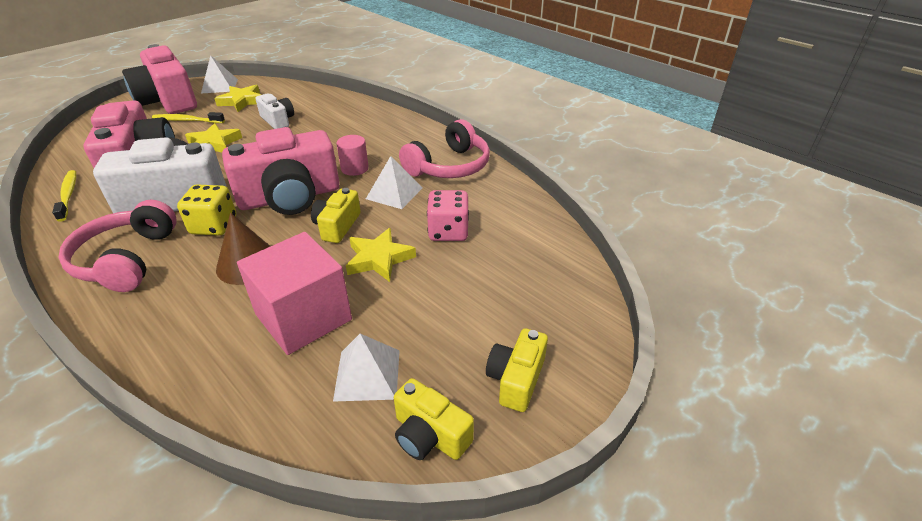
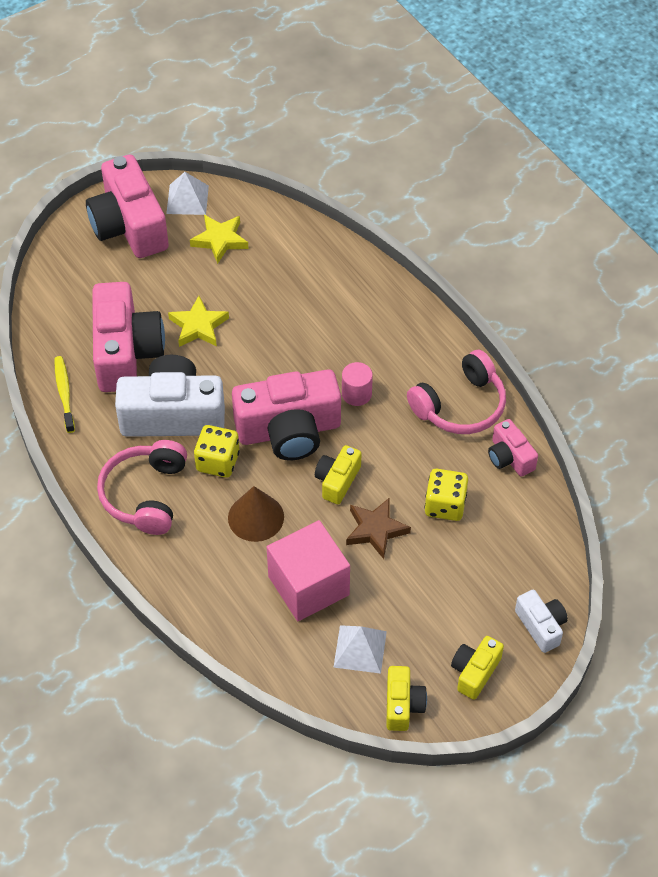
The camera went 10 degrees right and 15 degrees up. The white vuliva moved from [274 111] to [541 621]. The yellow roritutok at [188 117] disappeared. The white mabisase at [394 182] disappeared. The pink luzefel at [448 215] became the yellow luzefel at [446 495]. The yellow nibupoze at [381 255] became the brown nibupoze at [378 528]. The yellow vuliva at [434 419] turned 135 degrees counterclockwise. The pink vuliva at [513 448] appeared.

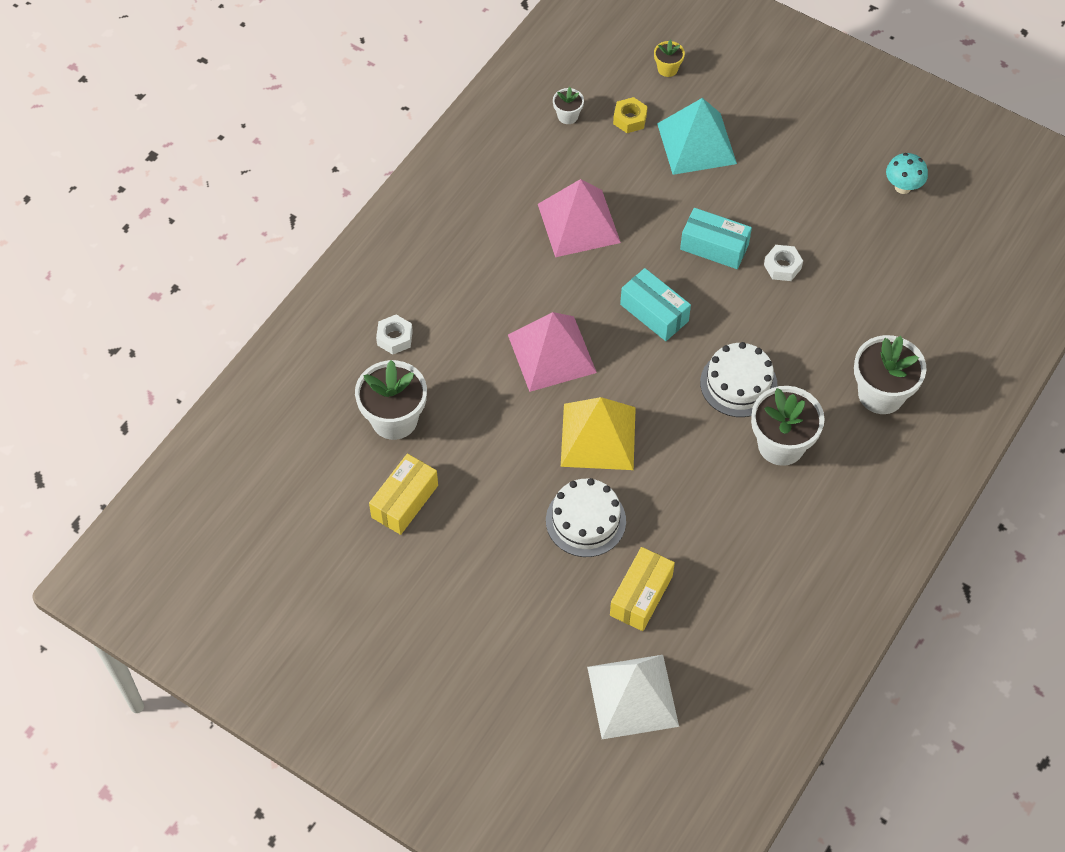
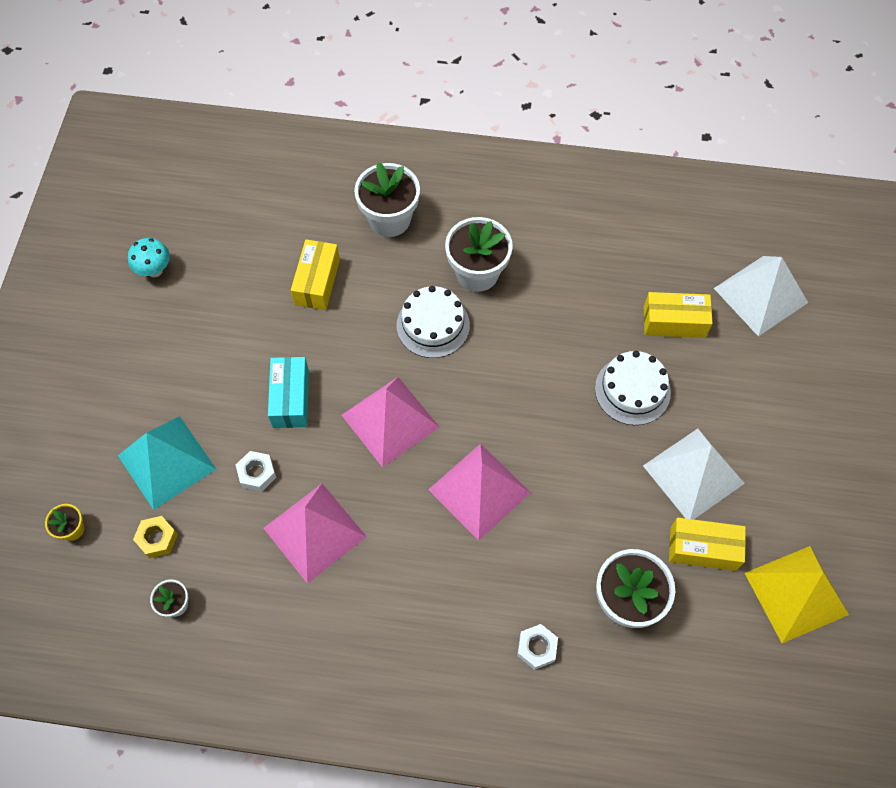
The camera went 115 degrees left and 5 degrees up. The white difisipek moved from [783 263] to [256 471]. The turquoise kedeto at [655 304] was replaced by the pink mabisase at [390 422]. The yellow mabisase moved from [598 433] to [797 594]. The yellow kedeto at [315 274] appeared. The white mabisase at [694 474] appeared.

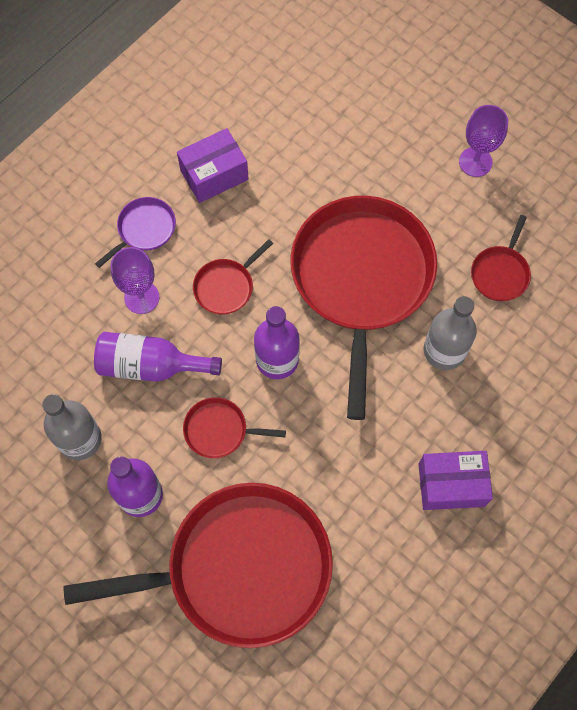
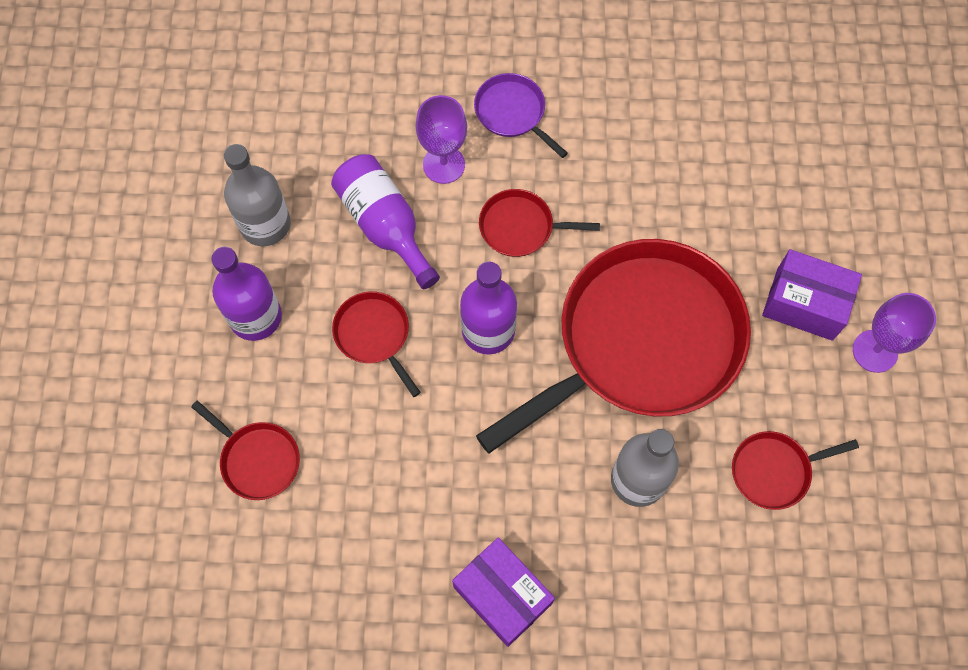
The camera went 50 degrees right and 0 degrees up. The purple kedeto moved from [213 165] to [812 295]. The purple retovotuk at [135 232] turned 135 degrees counterclockwise. The red retovotuk at [198 565] changed to 0.41 times the size.

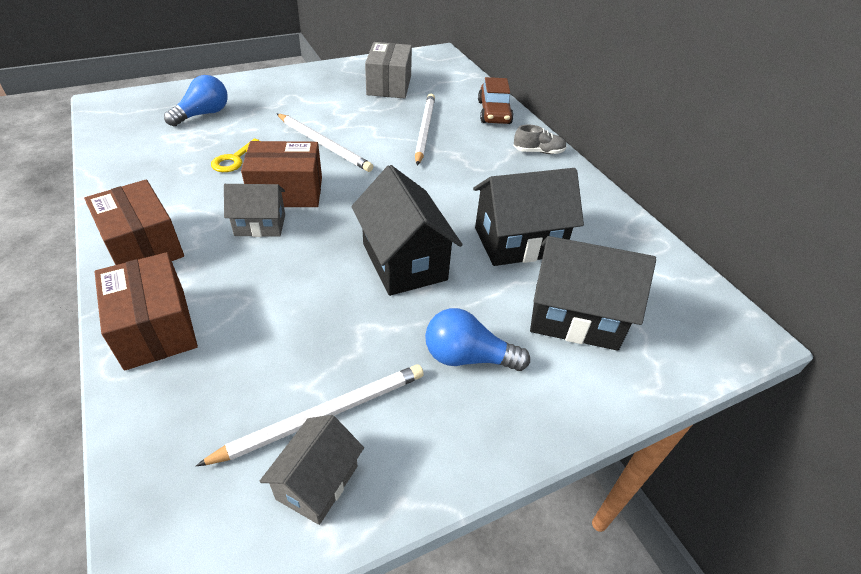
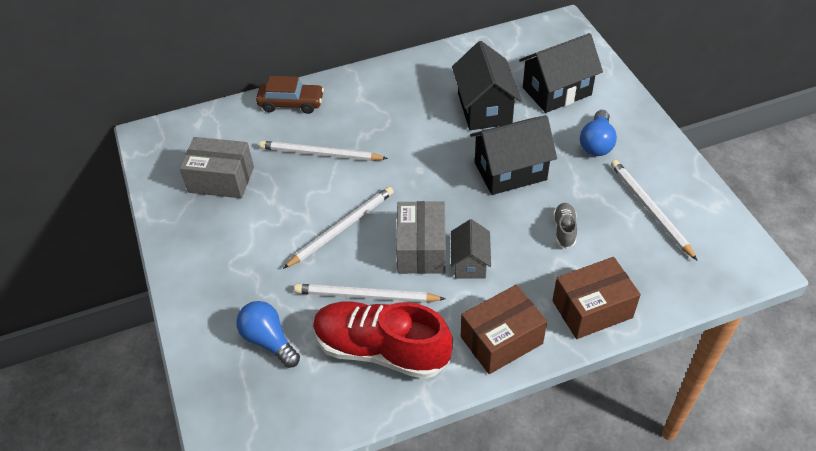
The camera went 80 degrees left and 5 degrees up. The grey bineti moved from [540 139] to [565 226]. The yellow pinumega at [235 155] was replaced by the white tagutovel at [369 293]. The brown kedeto at [281 174] became the grey kedeto at [421 237]. The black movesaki at [593 293] turned 45 degrees clockwise. The grey movesaki at [311 470] disappeared. The red bineti at [383 340] appeared.

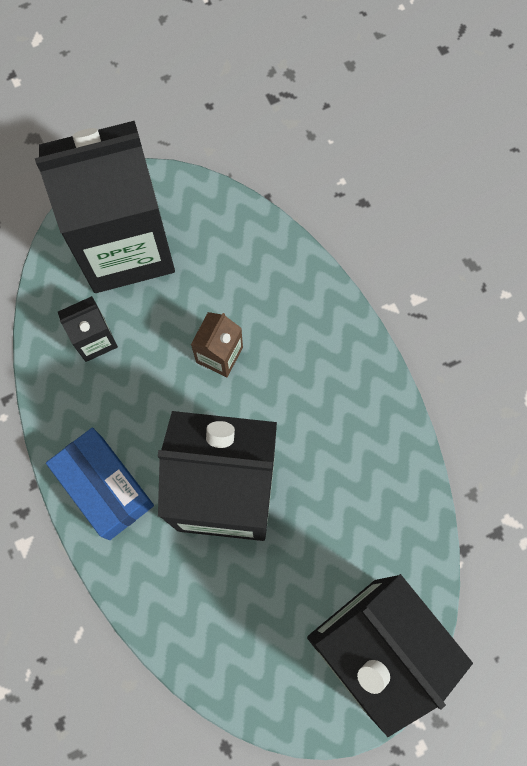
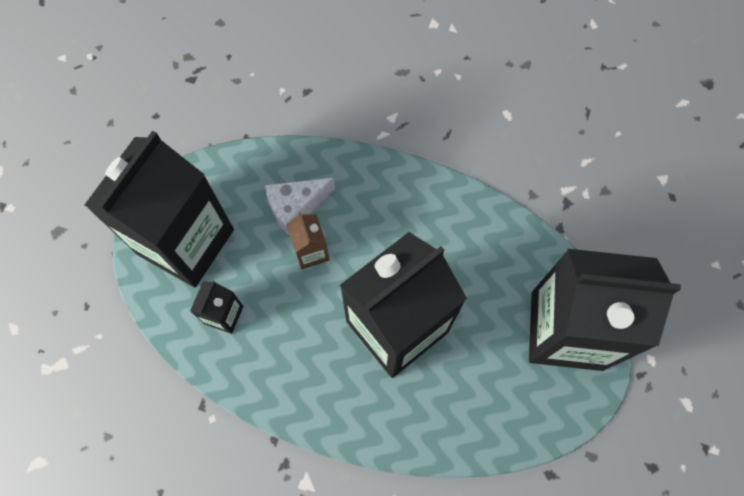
The camera went 45 degrees left and 5 degrees down. The blue kedeto at [100 484] disappeared. The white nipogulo at [300 206] appeared.

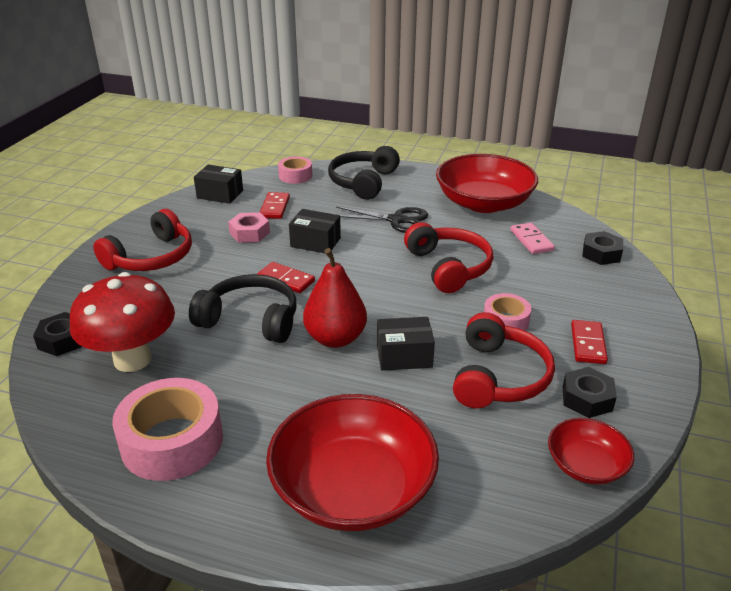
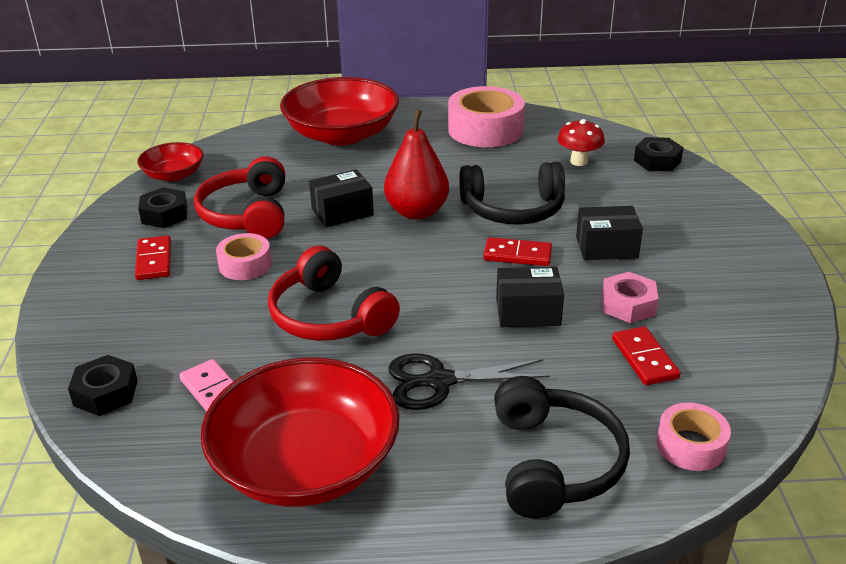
The camera went 160 degrees right and 0 degrees up. The black kedeto moved from [218 184] to [609 233]. The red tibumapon at [142 240] disappeared. The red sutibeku at [122 322] changed to 0.52 times the size.

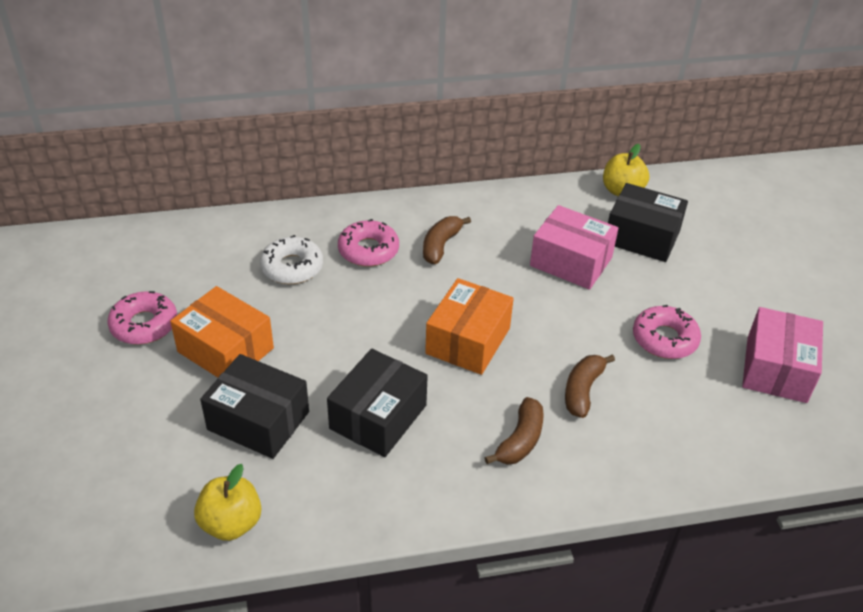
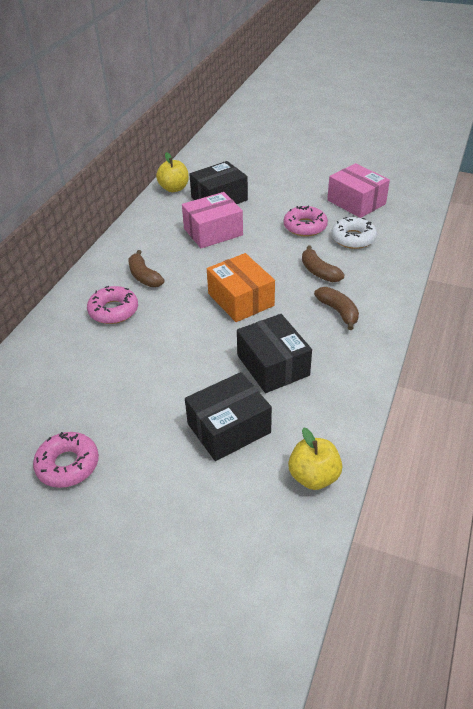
The camera went 55 degrees left and 0 degrees up. The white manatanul moved from [291 259] to [354 233]. The orange kedeto at [222 331] disappeared.

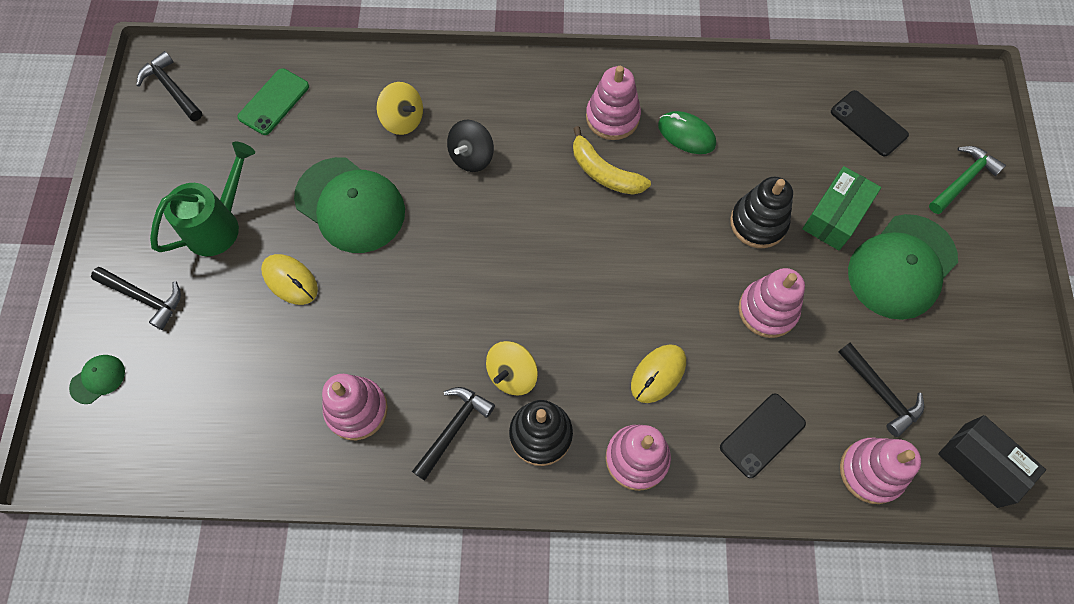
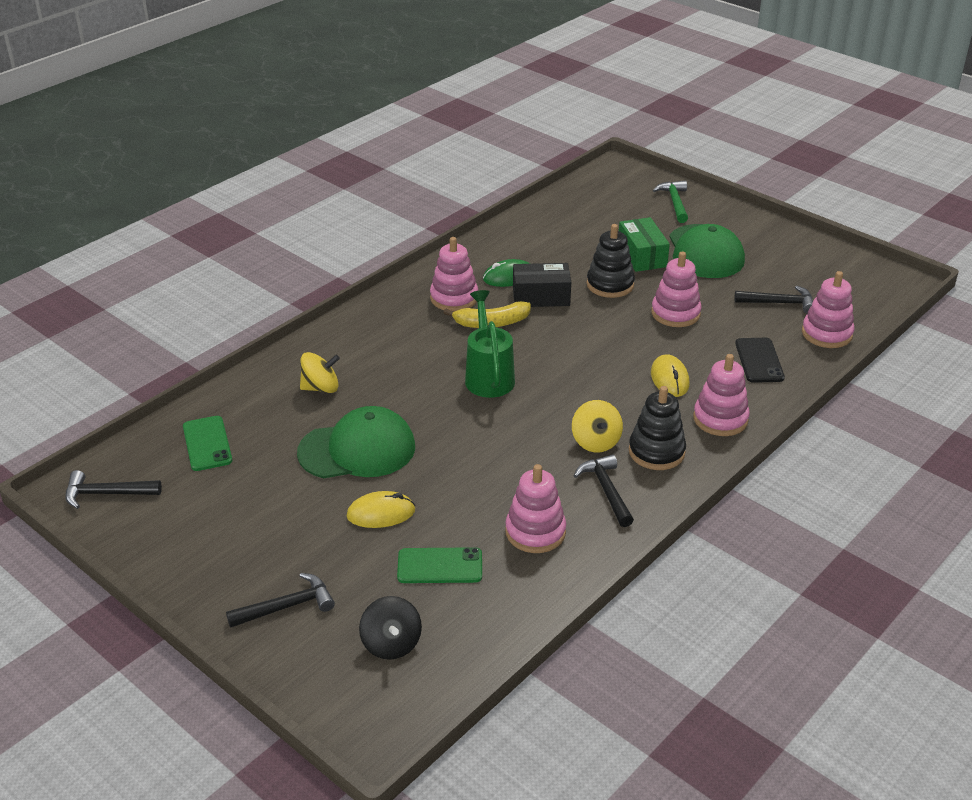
The camera went 50 degrees left and 30 degrees down. The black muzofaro at [870 123] disappeared. The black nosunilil moved from [470 146] to [390 628]. The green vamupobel moved from [202 199] to [490 344]. The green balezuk at [97 379] disappeared. The black kedeto moved from [992 461] to [542 285]. The green muzofaro at [439 565] appeared.

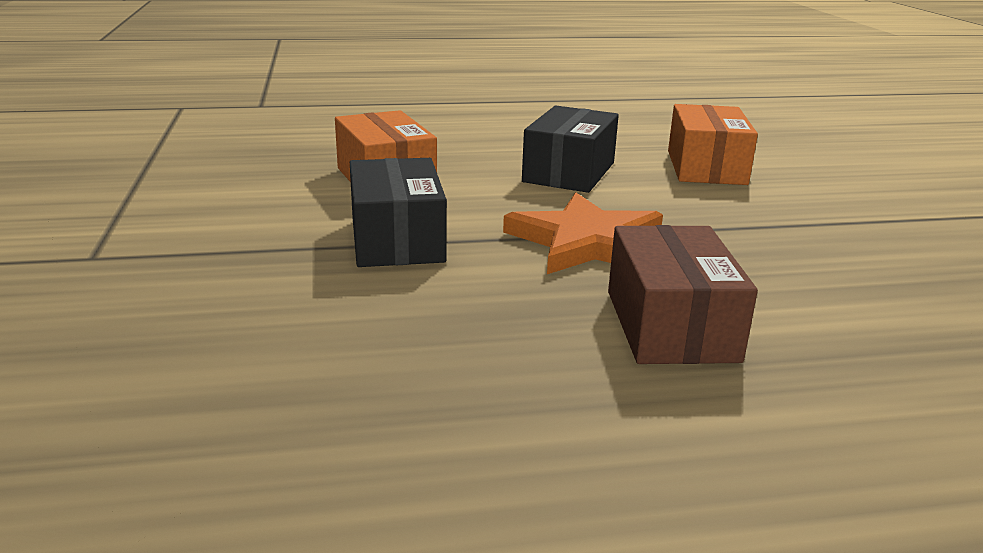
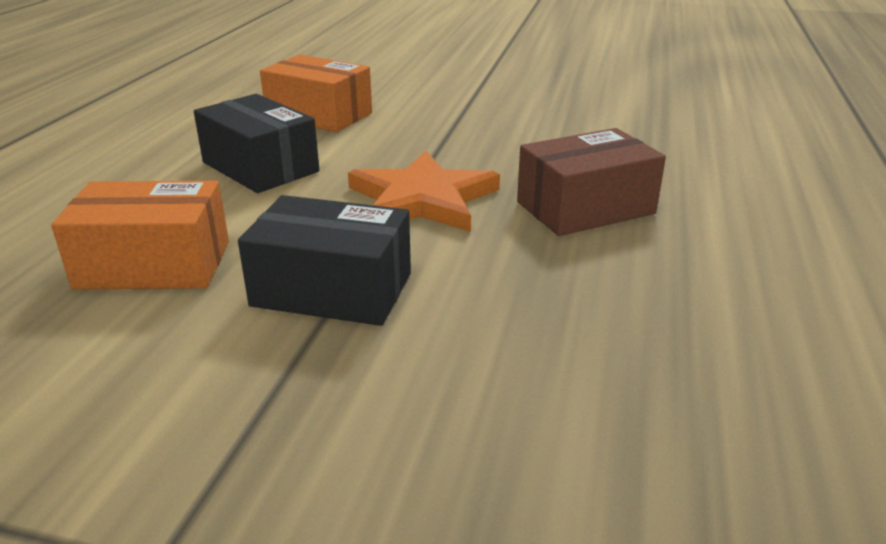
The camera went 65 degrees left and 5 degrees up. The brown kedeto at [683 294] turned 45 degrees counterclockwise.

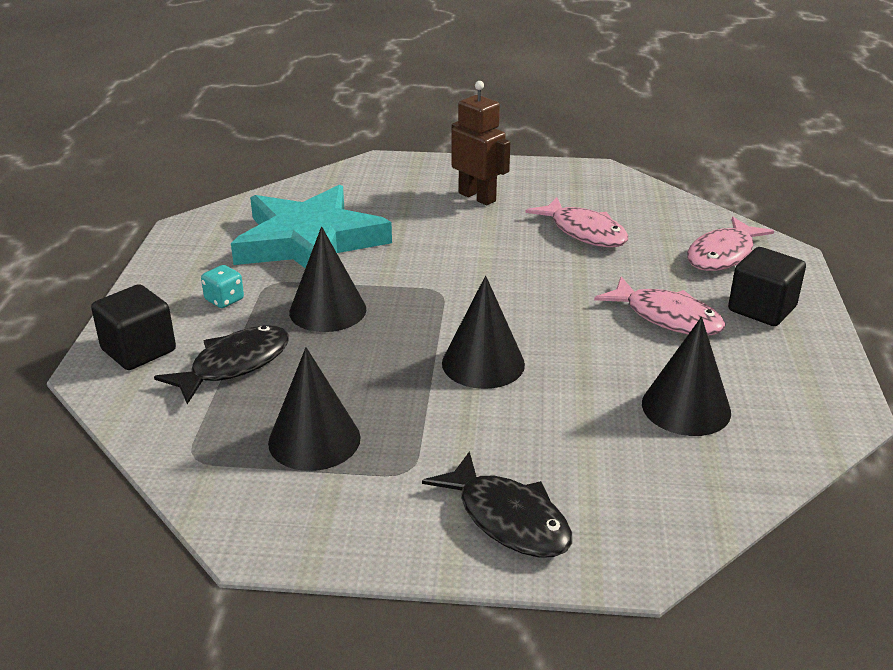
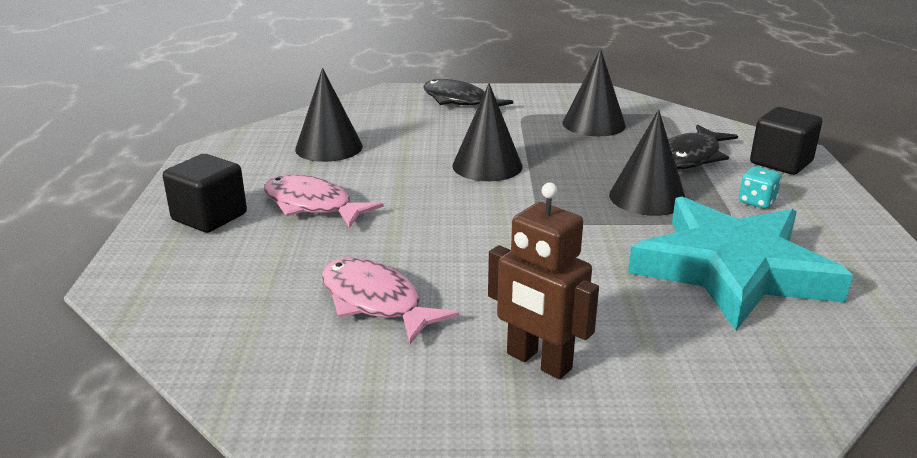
The camera went 175 degrees right and 5 degrees down. The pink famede at [730 244] disappeared.

